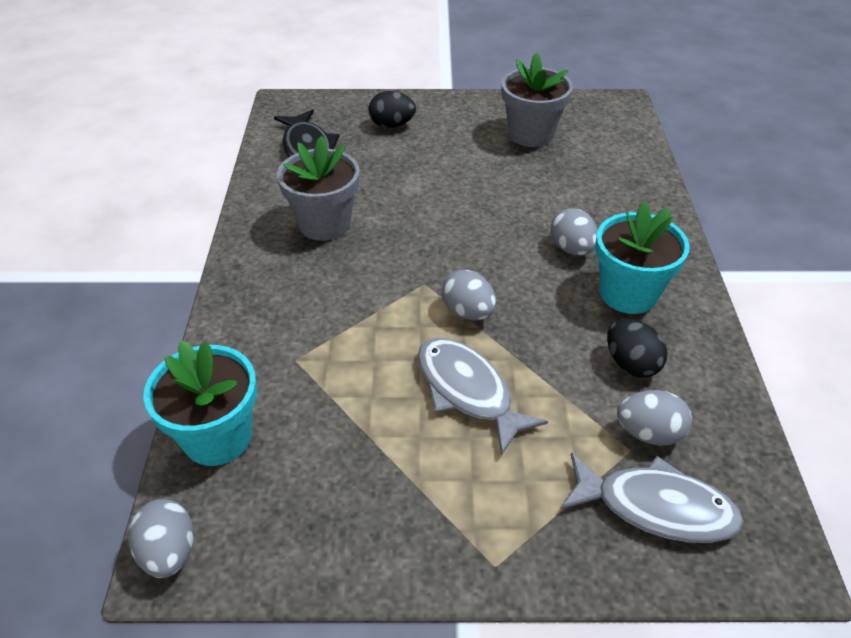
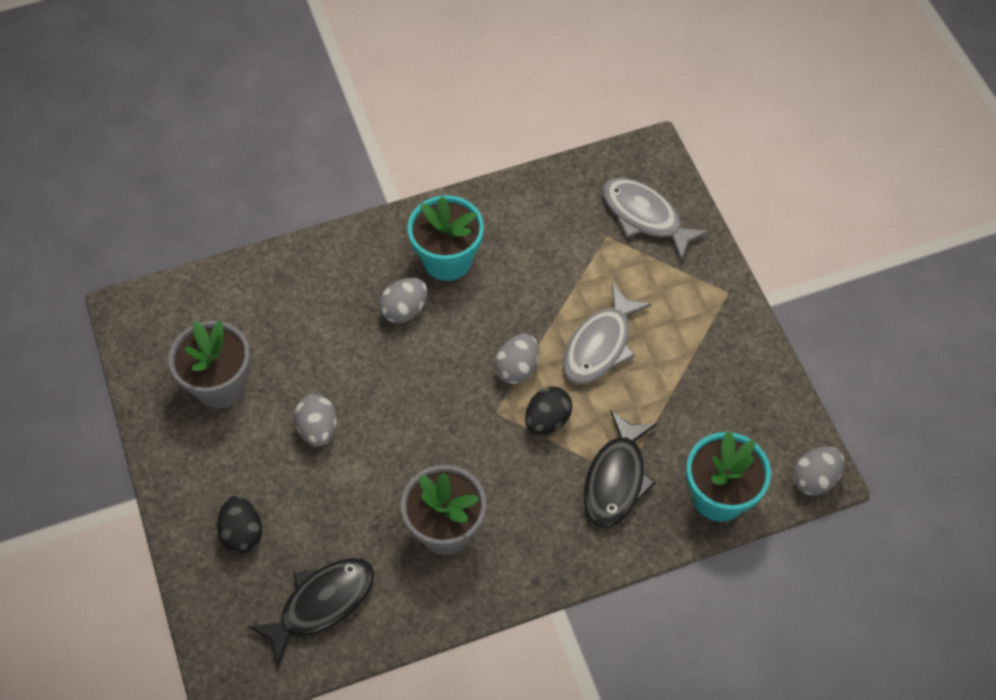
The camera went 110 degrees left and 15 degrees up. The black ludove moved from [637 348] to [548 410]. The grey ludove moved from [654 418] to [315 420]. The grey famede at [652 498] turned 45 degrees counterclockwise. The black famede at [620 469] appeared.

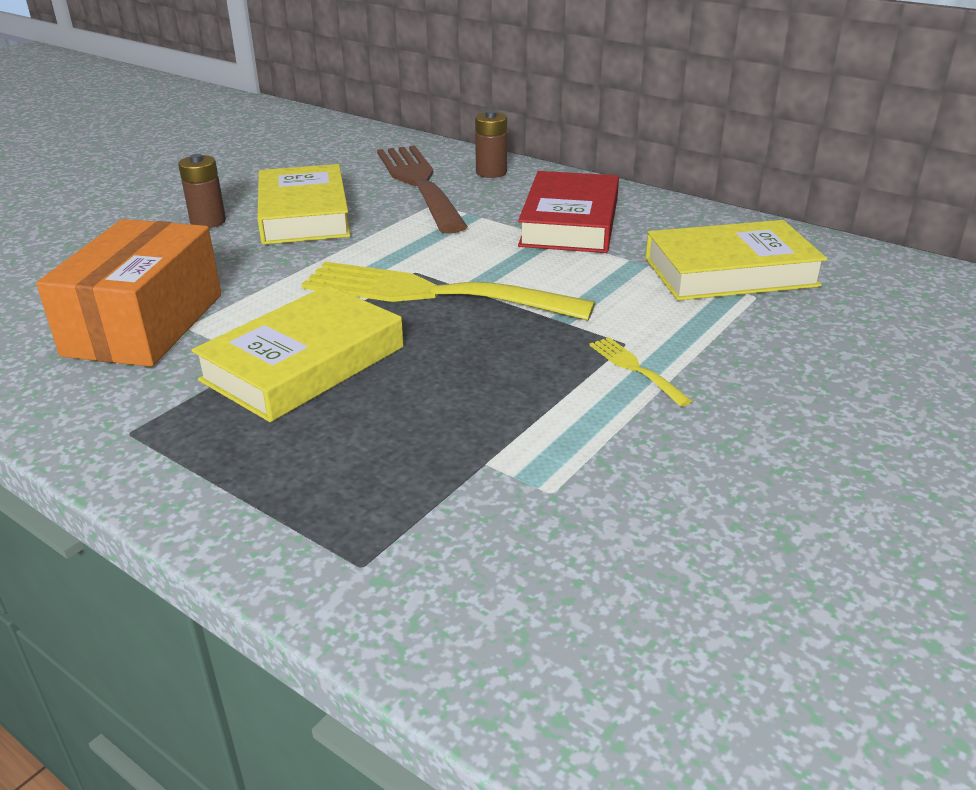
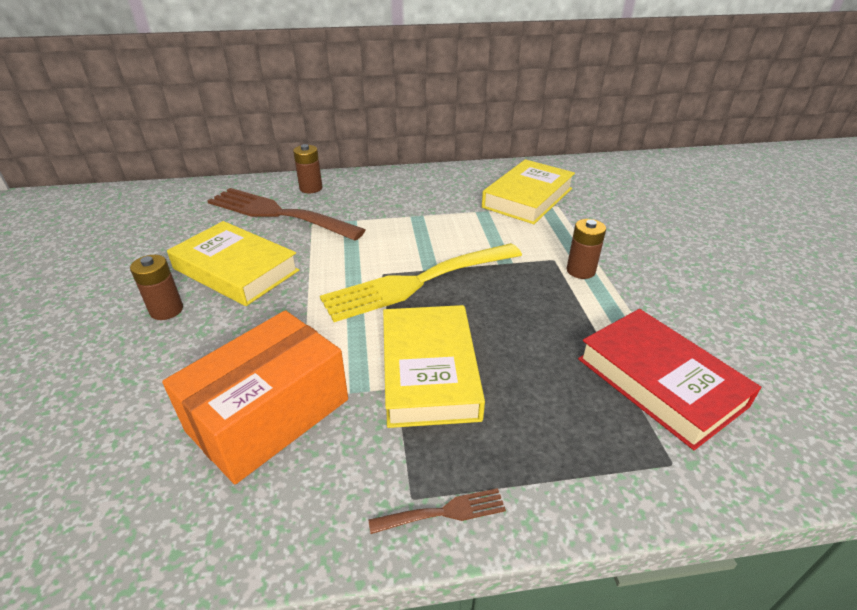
The camera went 45 degrees left and 5 degrees up. The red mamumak moved from [568 212] to [669 379]. The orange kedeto at [128 293] turned 75 degrees clockwise. The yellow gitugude at [640 372] was replaced by the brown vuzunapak at [586 249]. The brown gitugude at [437 511] appeared.

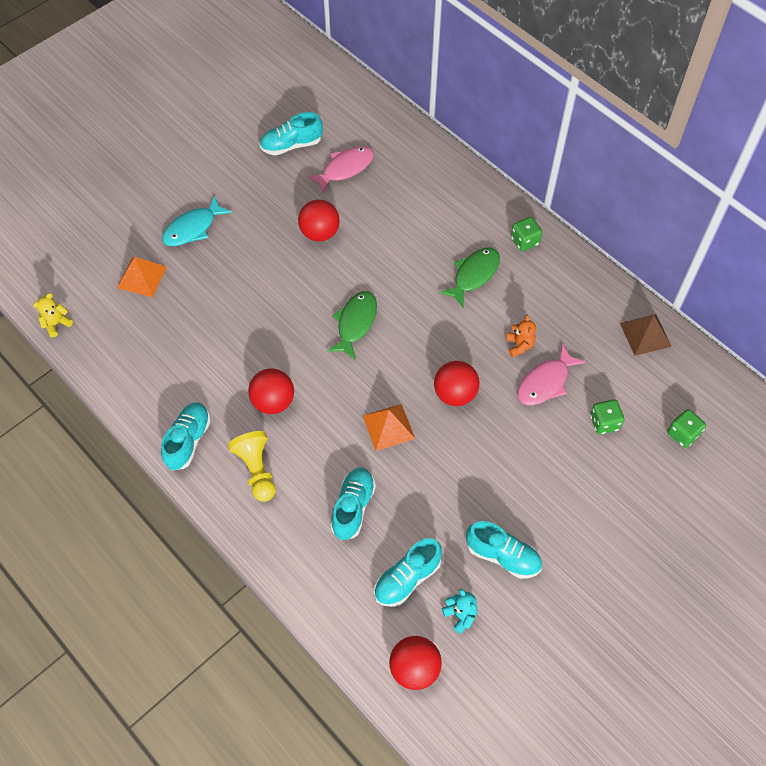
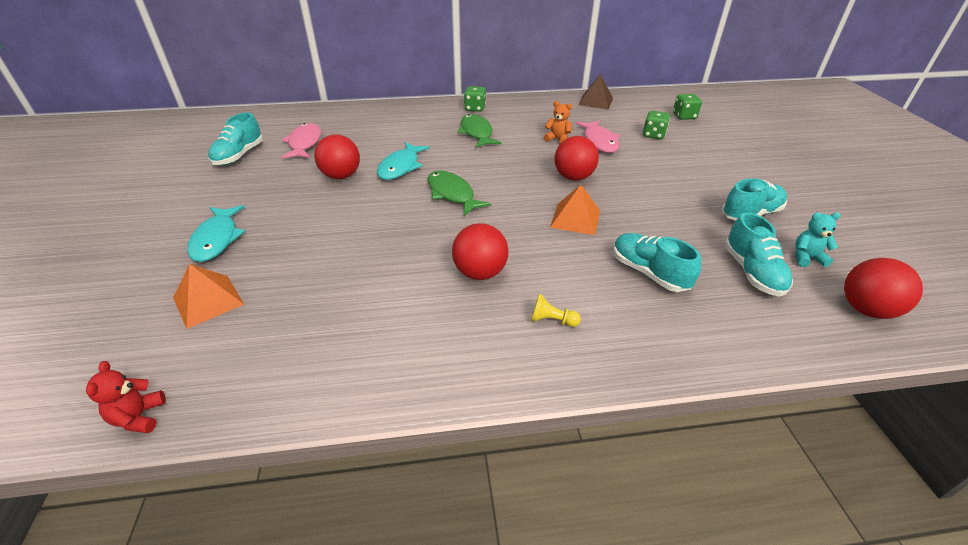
The camera went 55 degrees left and 20 degrees down. The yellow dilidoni at [53 315] became the red dilidoni at [126 397]. The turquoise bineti at [186 436] disappeared. The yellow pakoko at [252 466] changed to 0.54 times the size. The turquoise famede at [403 161] appeared.

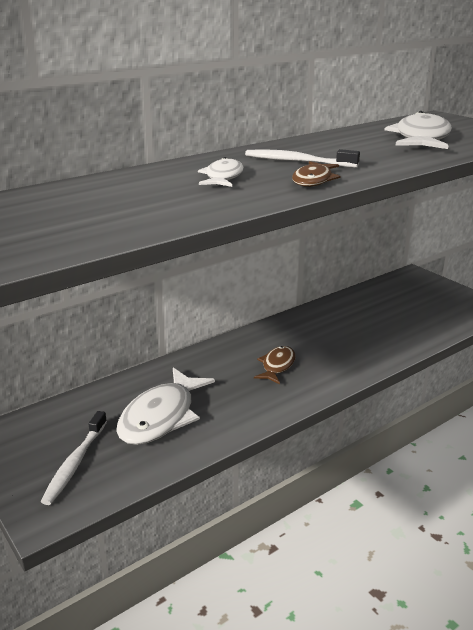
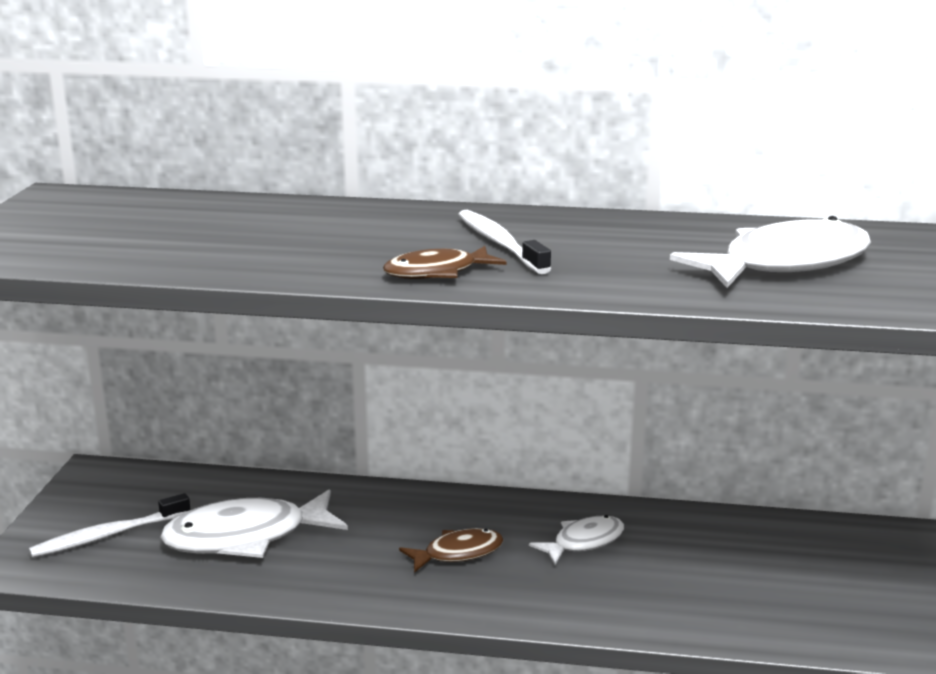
The camera went 45 degrees right and 5 degrees down. The white famede moved from [221 172] to [576 540].

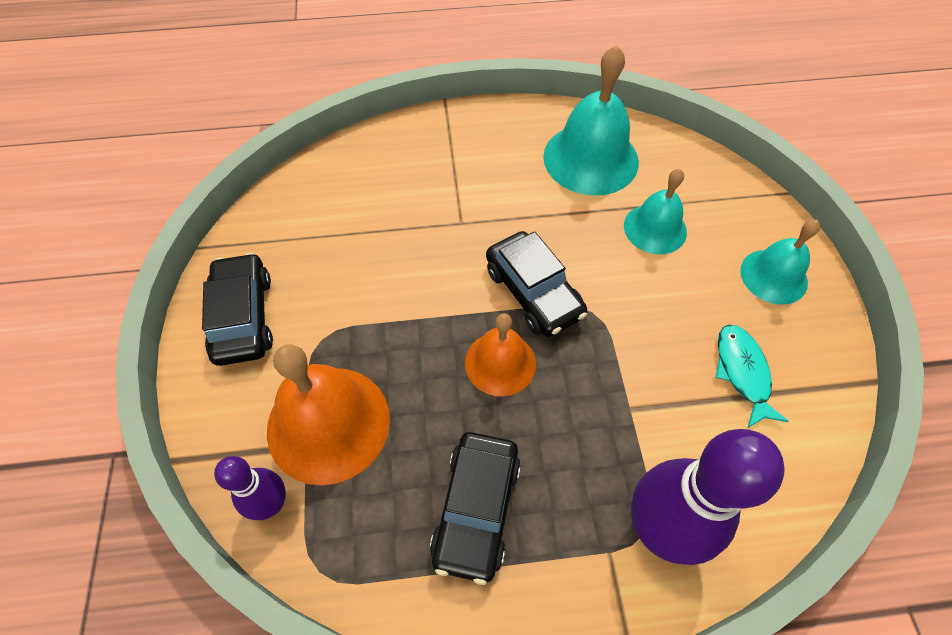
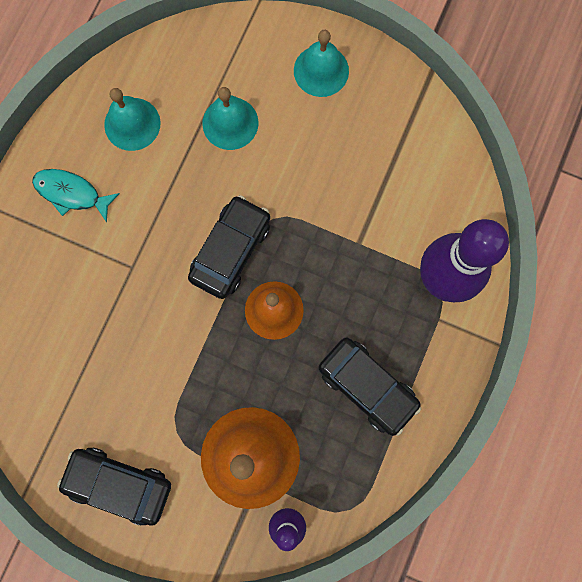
The camera went 60 degrees left and 20 degrees up. The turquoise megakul at [591 120] changed to 0.61 times the size. The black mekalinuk at [536 284] turned 60 degrees counterclockwise. The turquoise famede moved from [752 376] to [76 195].

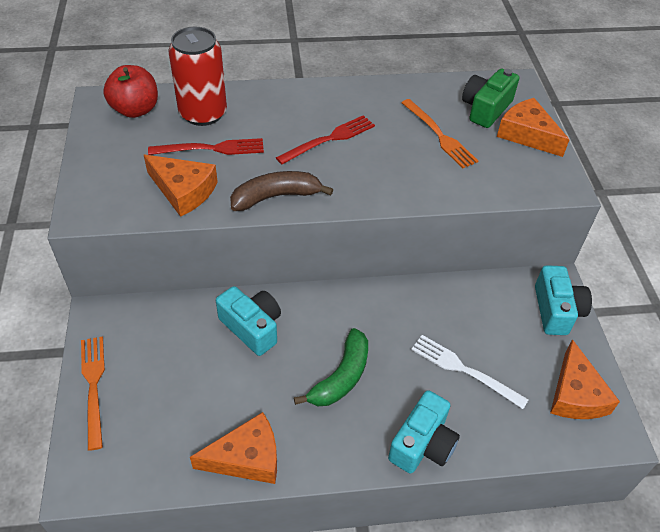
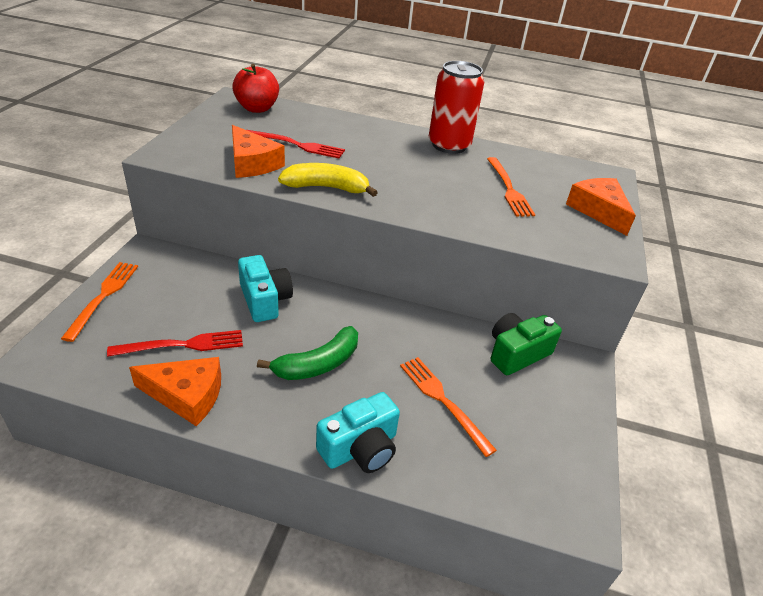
The camera went 20 degrees right and 10 degrees down. The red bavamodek moved from [197 76] to [456 107]. The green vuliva moved from [490 98] to [526 344]. The red gitugude moved from [325 139] to [175 343]. The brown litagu at [281 191] became the yellow litagu at [328 180]. The turquoise vuliva at [563 300] disappeared. The white gitugude at [470 372] became the orange gitugude at [448 407]. The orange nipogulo at [585 379] disappeared.

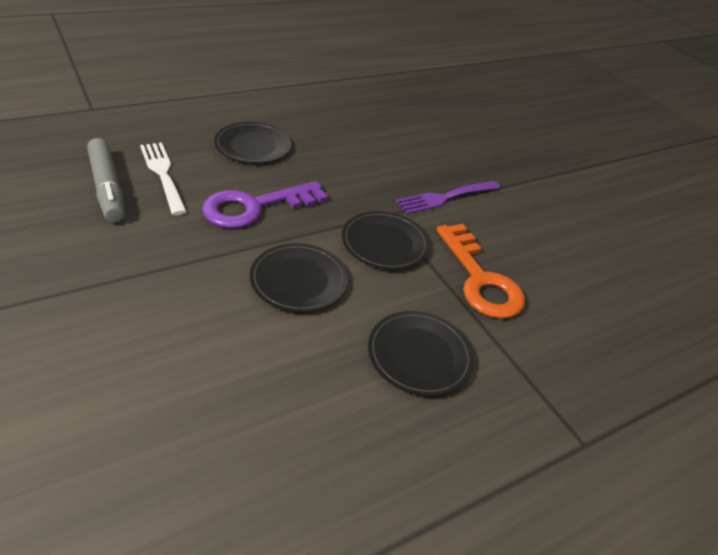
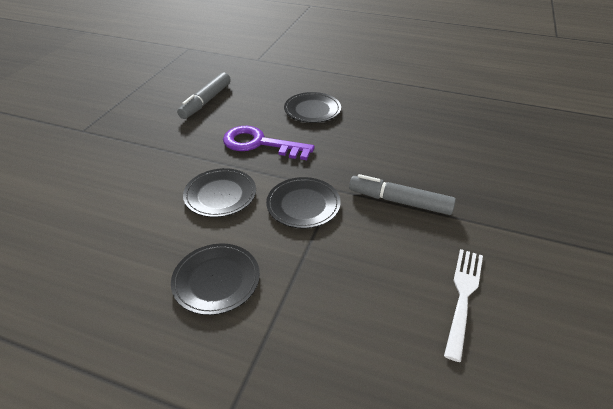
The camera went 55 degrees right and 0 degrees up. The white gitugude moved from [163 178] to [463 305]. The purple gitugude at [448 197] was replaced by the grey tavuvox at [402 194]. The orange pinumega at [480 271] disappeared.

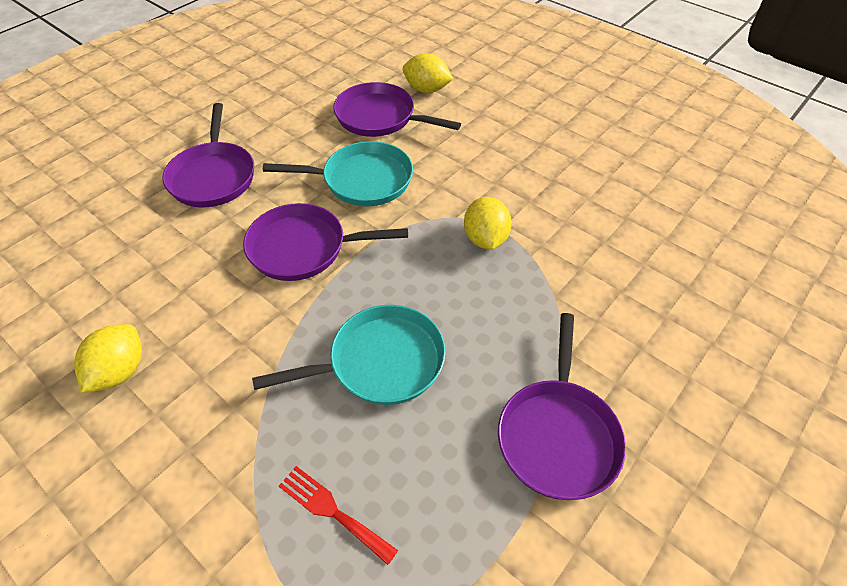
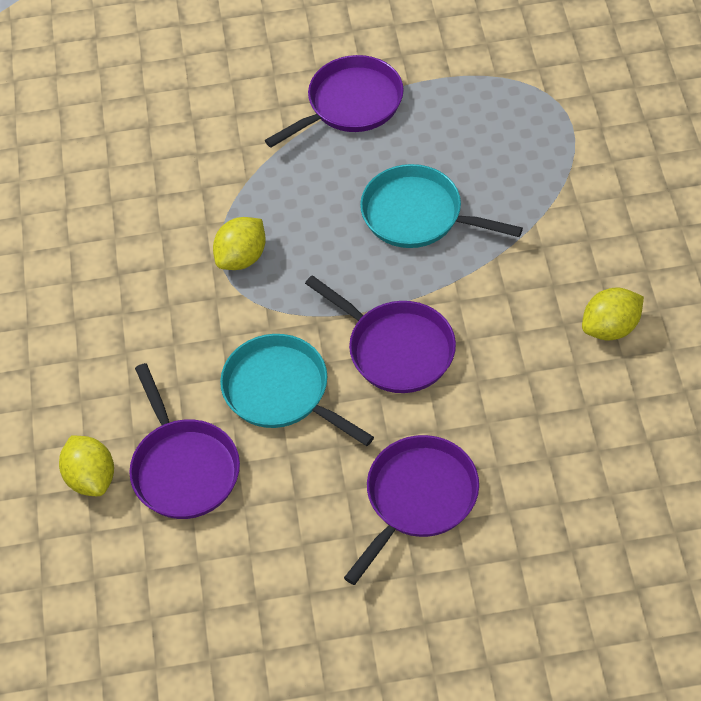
The camera went 135 degrees left and 5 degrees up. The red gitugude at [338 515] disappeared.

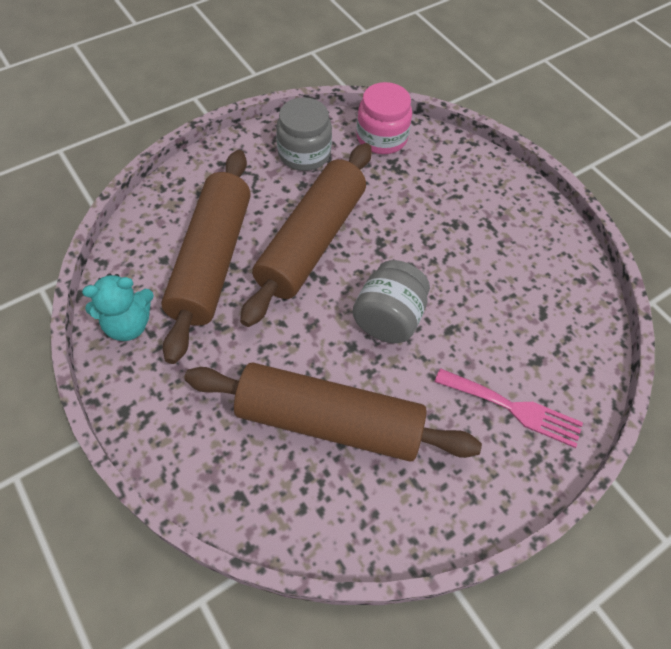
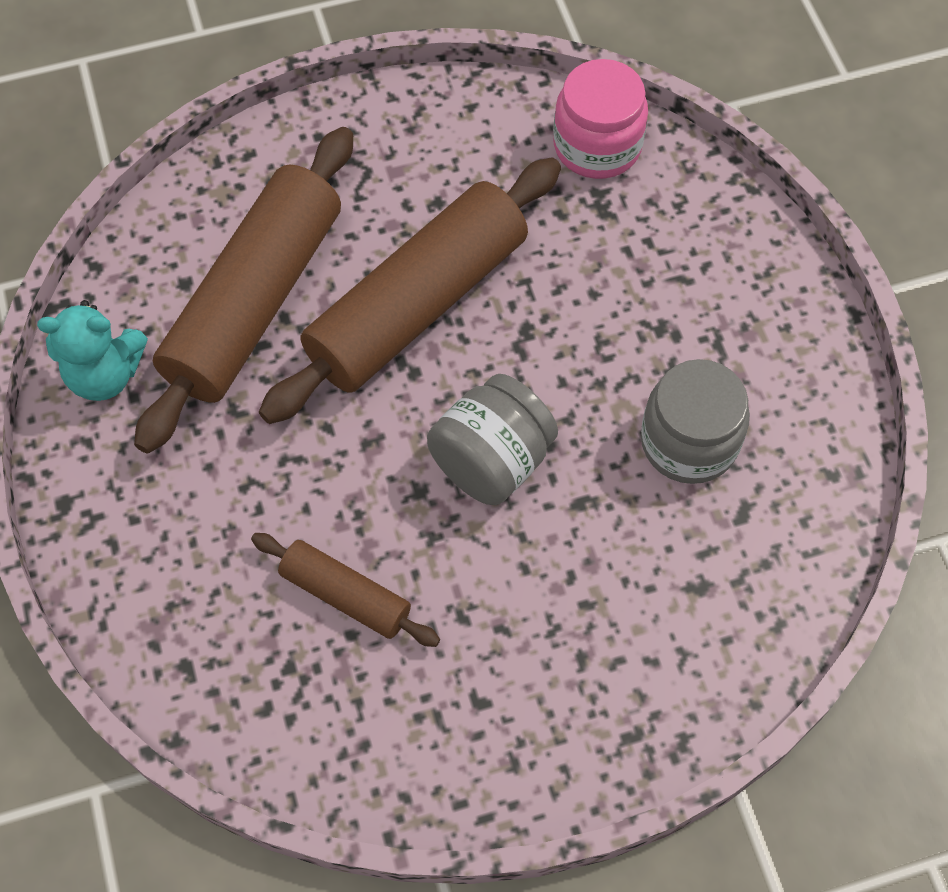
The camera went 20 degrees right and 5 degrees up. The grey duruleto moved from [304 134] to [695 421]. The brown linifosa at [333 412] changed to 0.49 times the size. The pink gitugude at [508 408] disappeared.

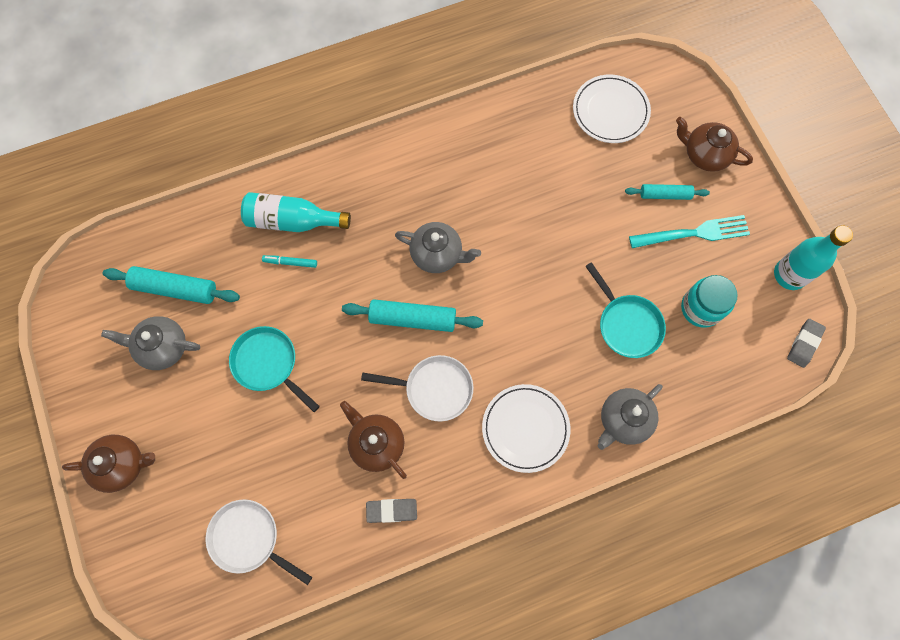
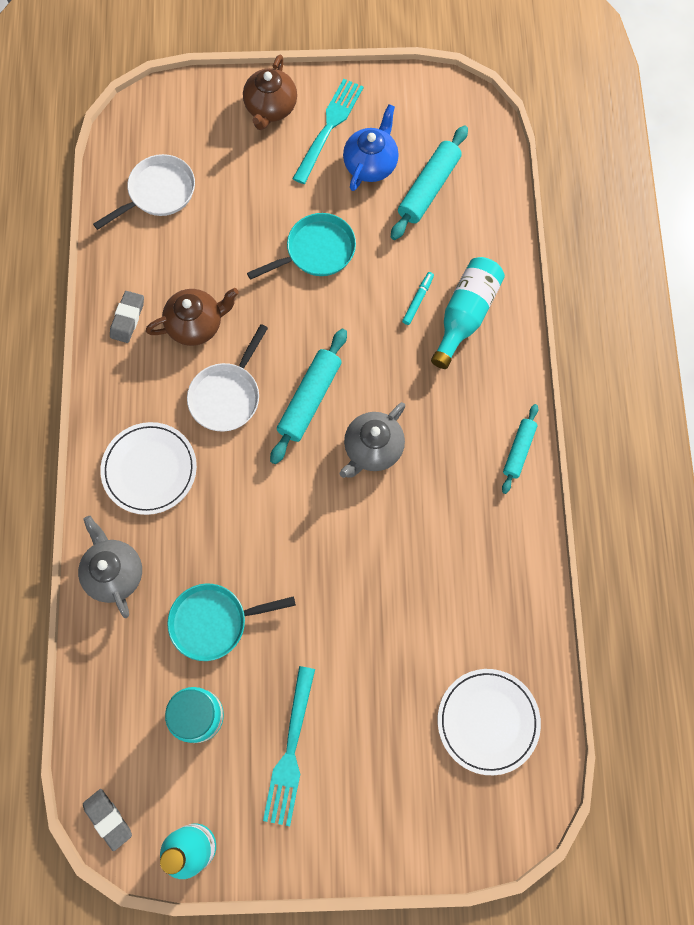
The camera went 110 degrees right and 0 degrees up. The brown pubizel at [714 144] disappeared. The turquoise linifosa moved from [667 192] to [520 449]. The grey pubizel at [150 343] became the blue pubizel at [371 147]. The turquoise gitugude at [328 131] appeared.

